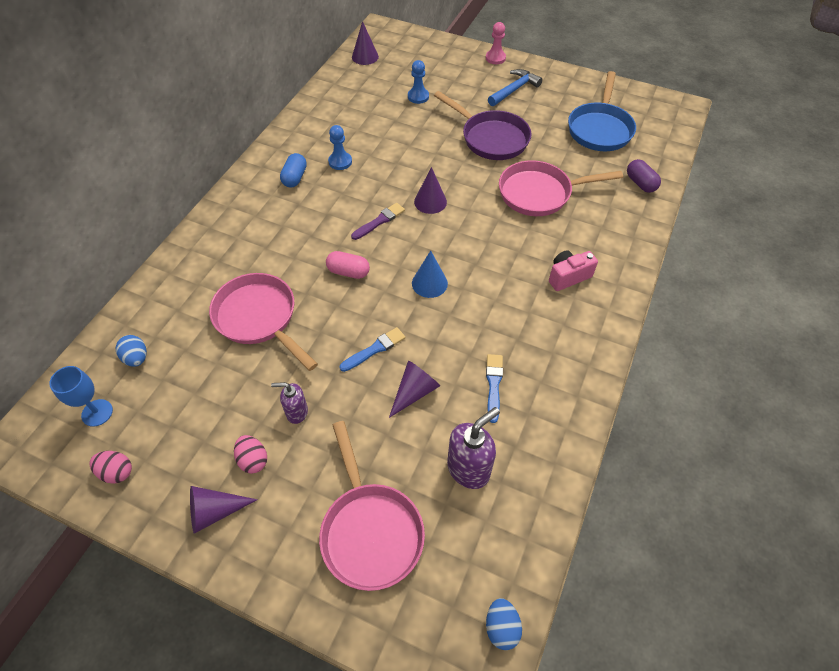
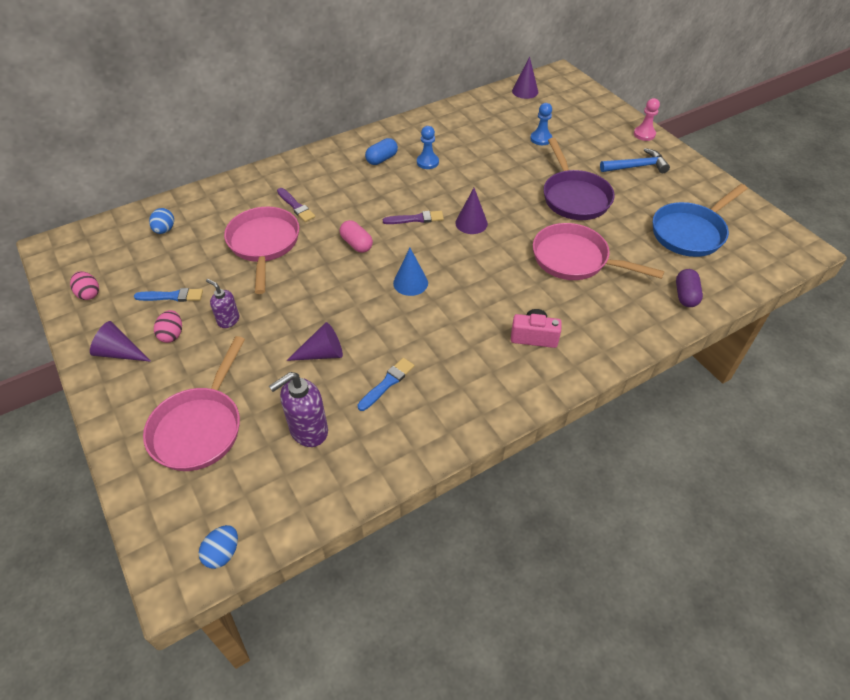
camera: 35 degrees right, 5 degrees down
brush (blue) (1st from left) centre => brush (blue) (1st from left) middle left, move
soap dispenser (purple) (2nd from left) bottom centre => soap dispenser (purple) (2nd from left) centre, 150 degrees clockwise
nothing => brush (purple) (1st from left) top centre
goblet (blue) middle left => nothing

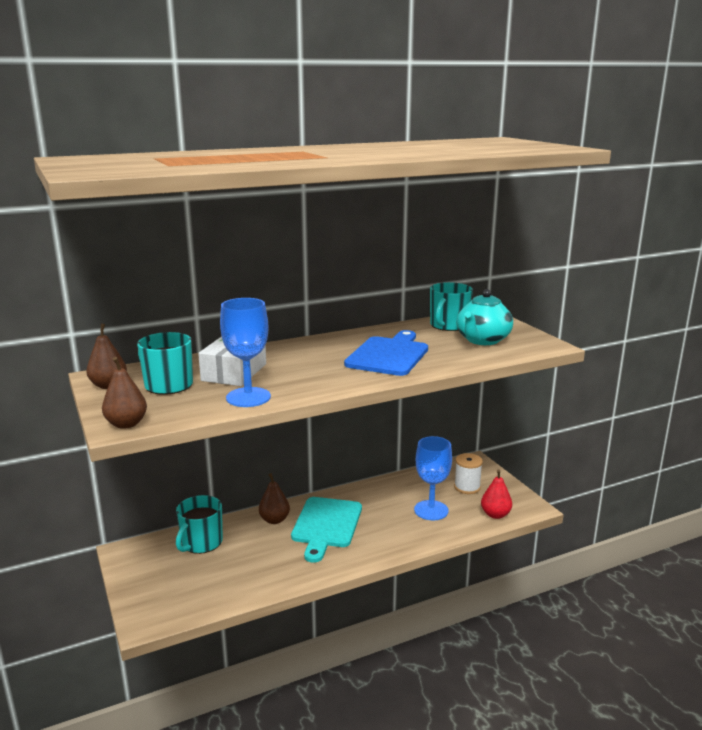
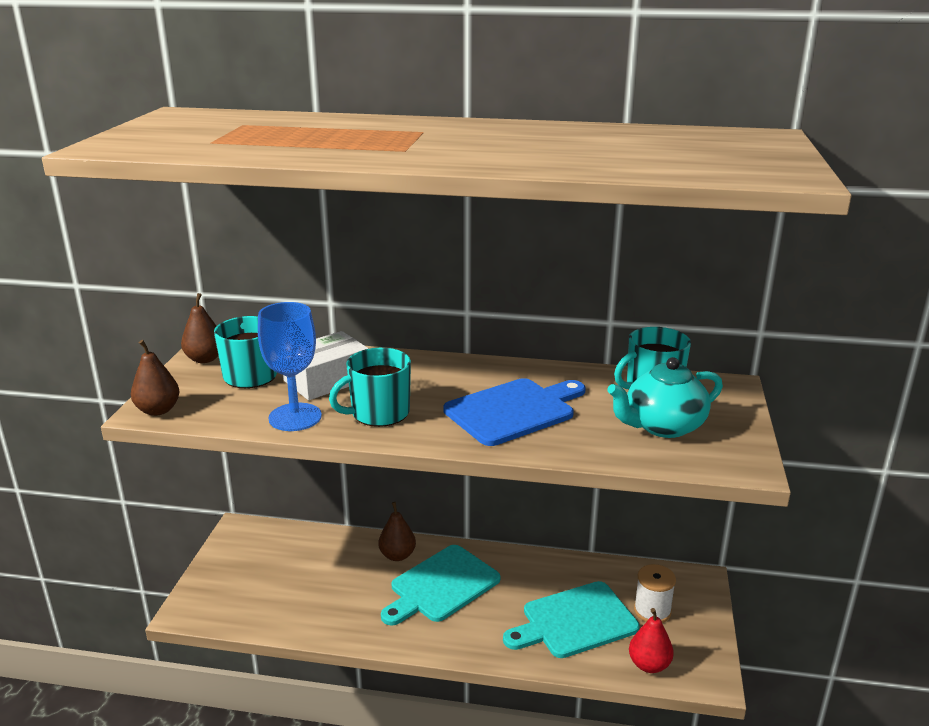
camera: 35 degrees right, 5 degrees up
mug (turquoise) (2nd from left) bottom left => mug (turquoise) (2nd from left) centre, move
goblet (blue) (2nd from left) centre => cutting board (turquoise) (2nd from left) bottom centre

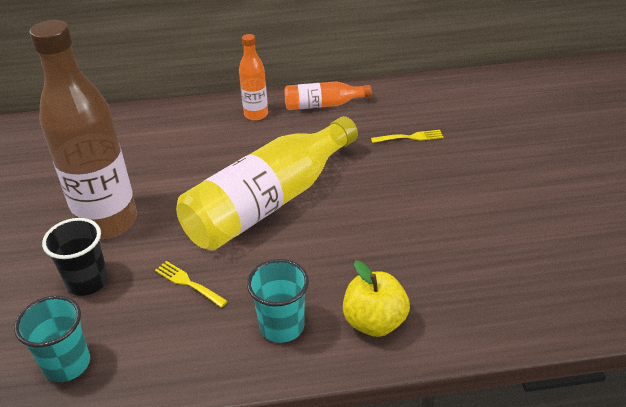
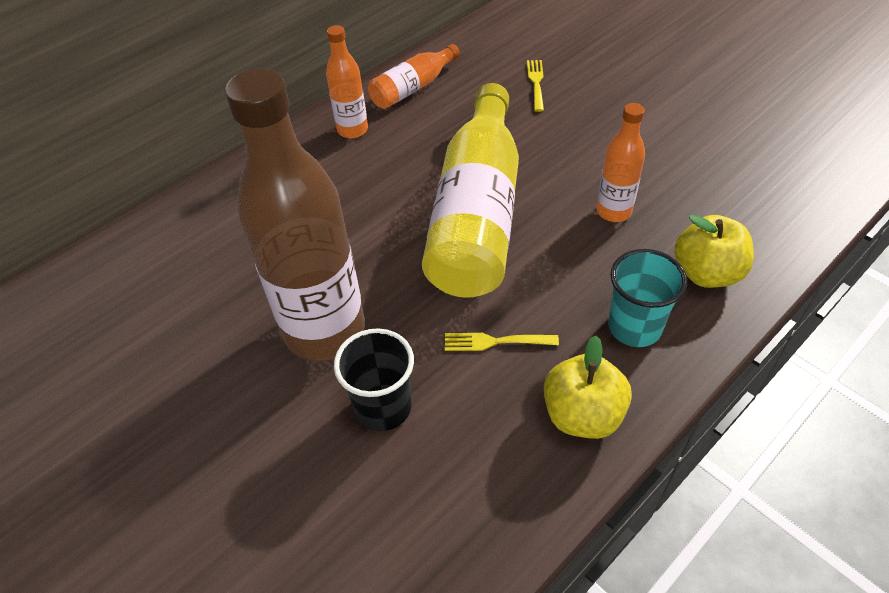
camera: 35 degrees left, 10 degrees up
fork (yellow) (2nd from left) centre => fork (yellow) (2nd from left) top centre, 45 degrees counterclockwise
nothing => apple (yellow) (1st from left) centre
nothing => bottle (orange) (3rd from left) top right
cup (turquoise) (1st from left) bottom left => nothing

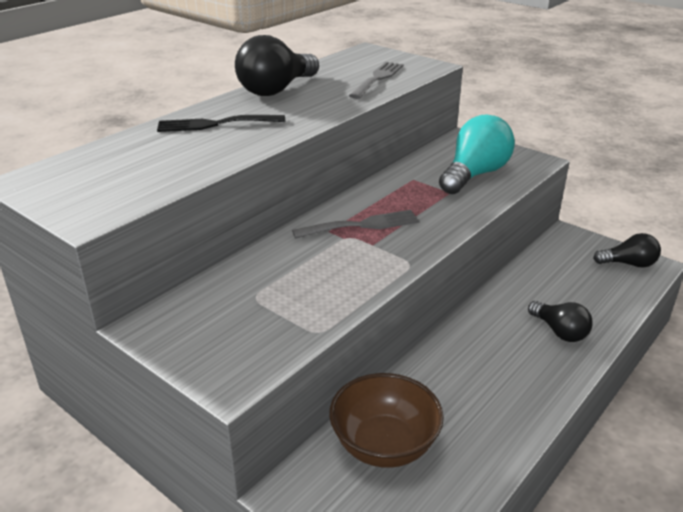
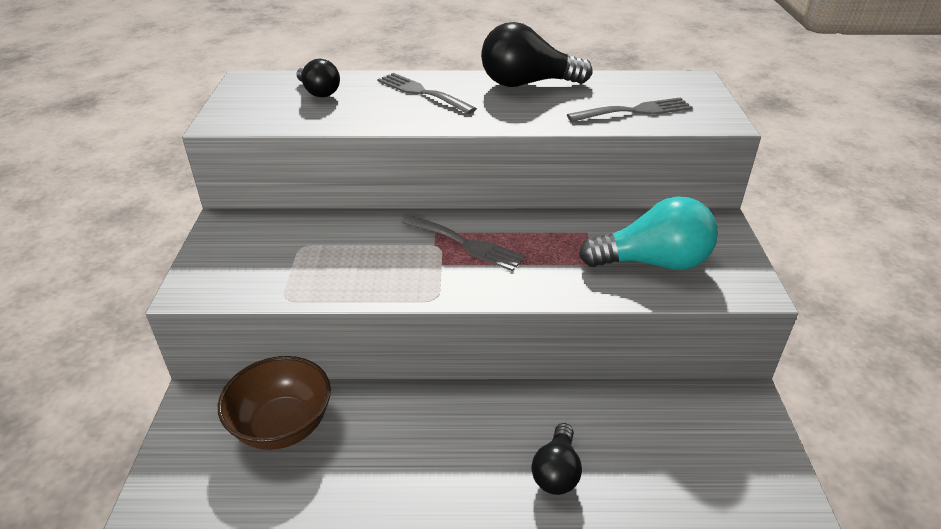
camera: 50 degrees right, 5 degrees up
light bulb (black) (3rd from left in the first image) middle right => light bulb (black) (1st from left) top centre, move
fork (black) top left => fork (grey) (1st from left) top centre

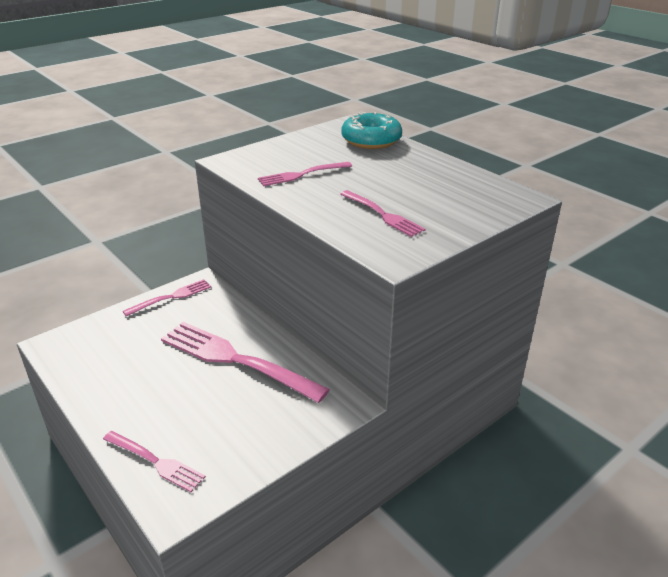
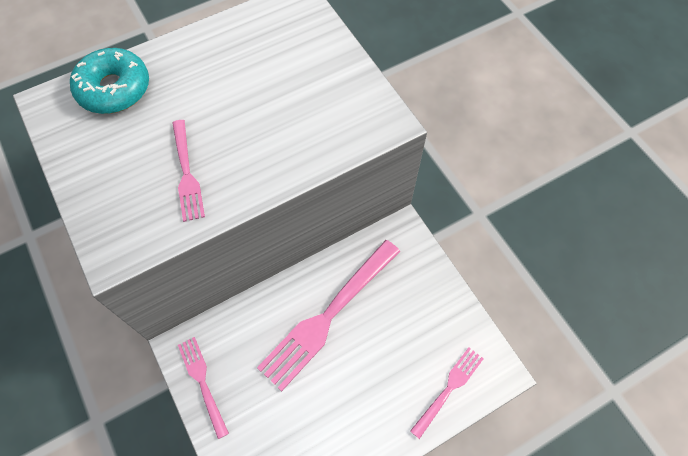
camera: 80 degrees left, 30 degrees up
fork (pink) (5th from left) centre => nothing

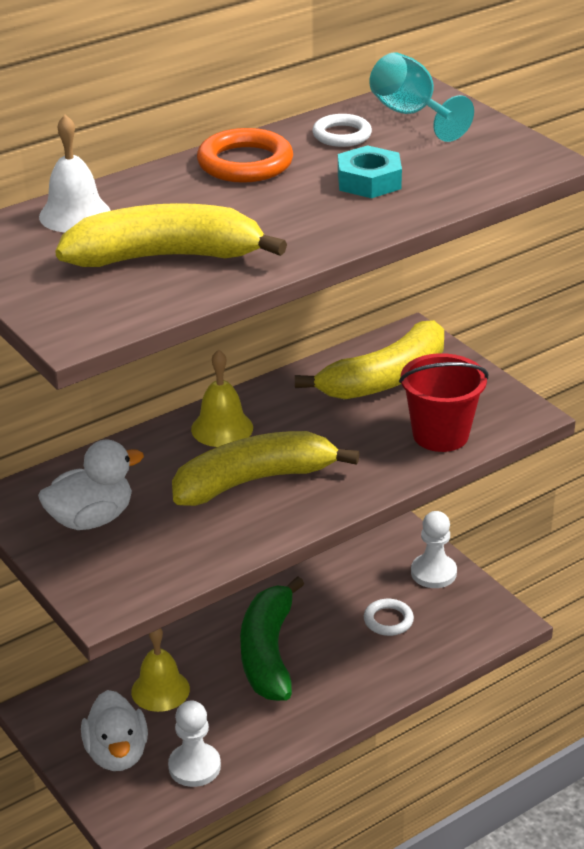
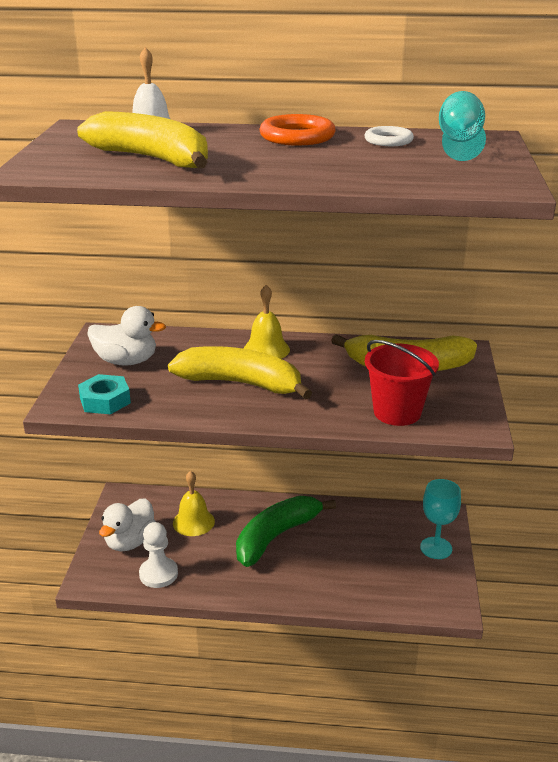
camera: 40 degrees right, 5 degrees down
nut (turquoise) top centre => nut (turquoise) middle left, move
pawn (white) (2nd from left) middle right => goblet (turquoise) (1st from left) bottom right
ring (white) (2nd from left) bottom centre => nothing

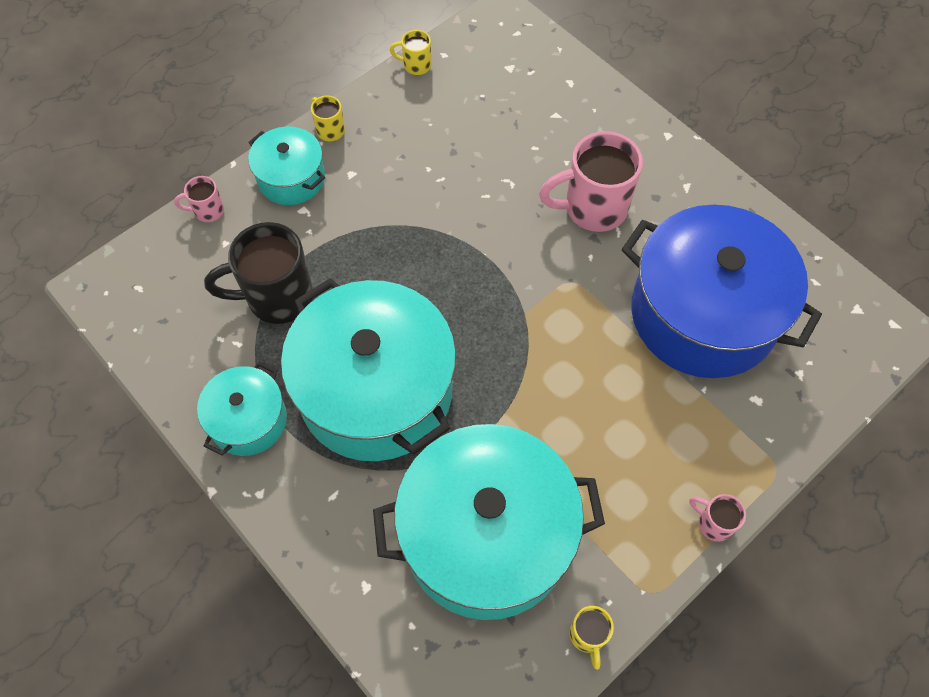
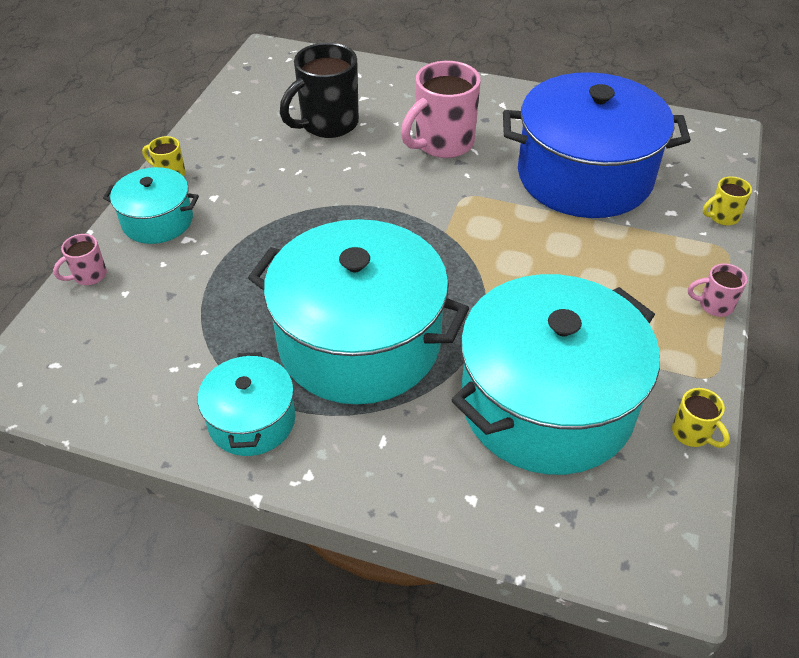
camera: 30 degrees left, 15 degrees down
mug (black) middle left => mug (black) top centre, move
mug (yellow) (2nd from left in the first image) top centre => mug (yellow) (3rd from left) top right, move

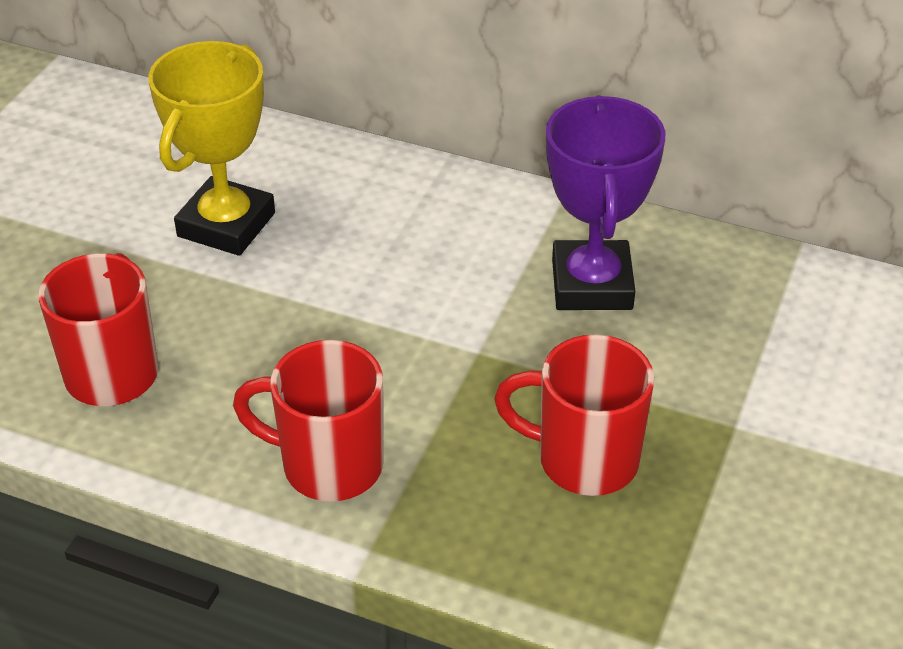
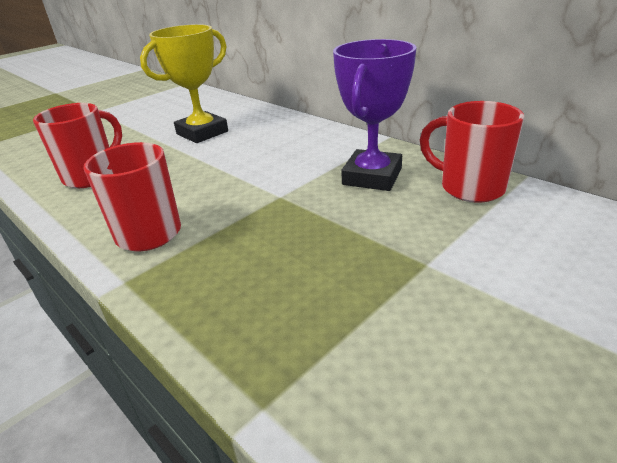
camera: 25 degrees right, 10 degrees down
mug (red) (3rd from left) centre => mug (red) (3rd from left) top right, move

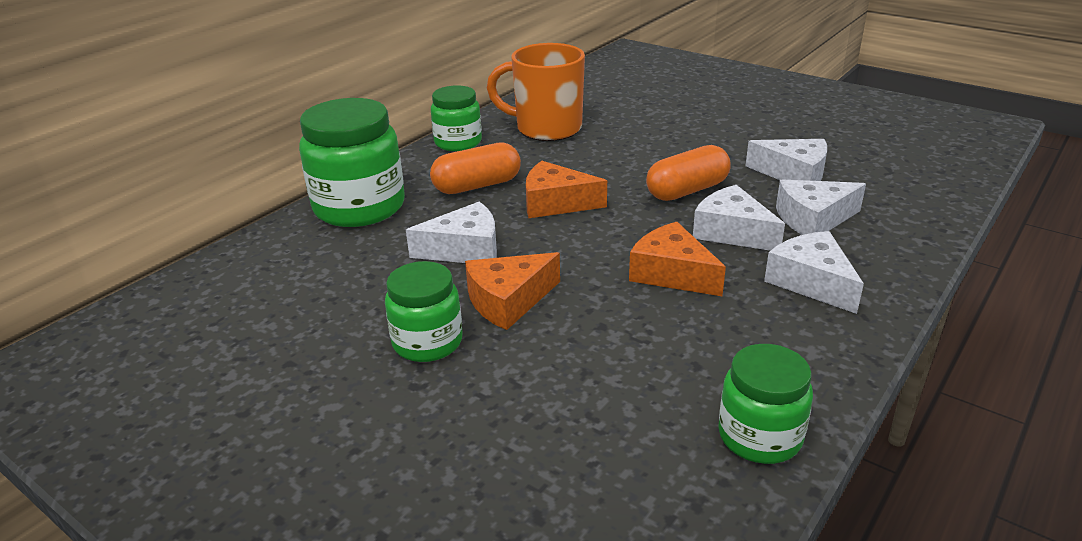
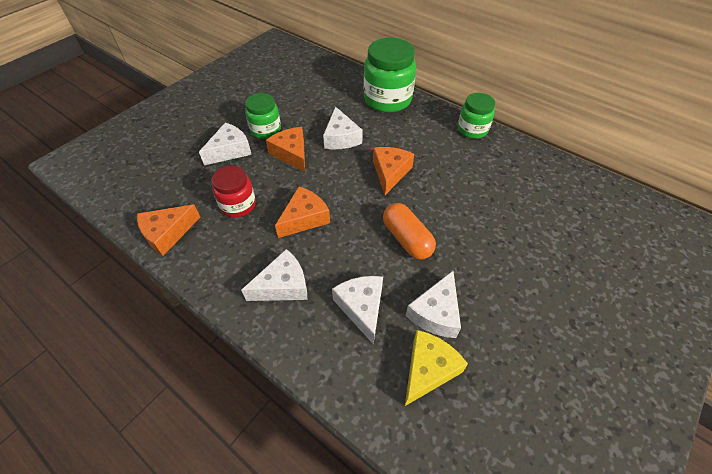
camera: 90 degrees right, 20 degrees up
jar (green) (4th from left) bottom right => cheese (orange) (1st from left) middle left
cheese (white) (2nd from left in the first image) middle right => cheese (white) (1st from left) top left, move
nothing => jar (red) middle left
nothing => cheese (yellow) bottom centre
capsule (orange) (1st from left) top centre => nothing
mug (orange) top centre => nothing

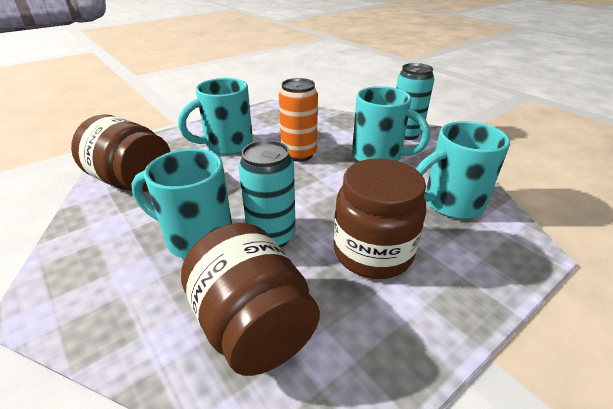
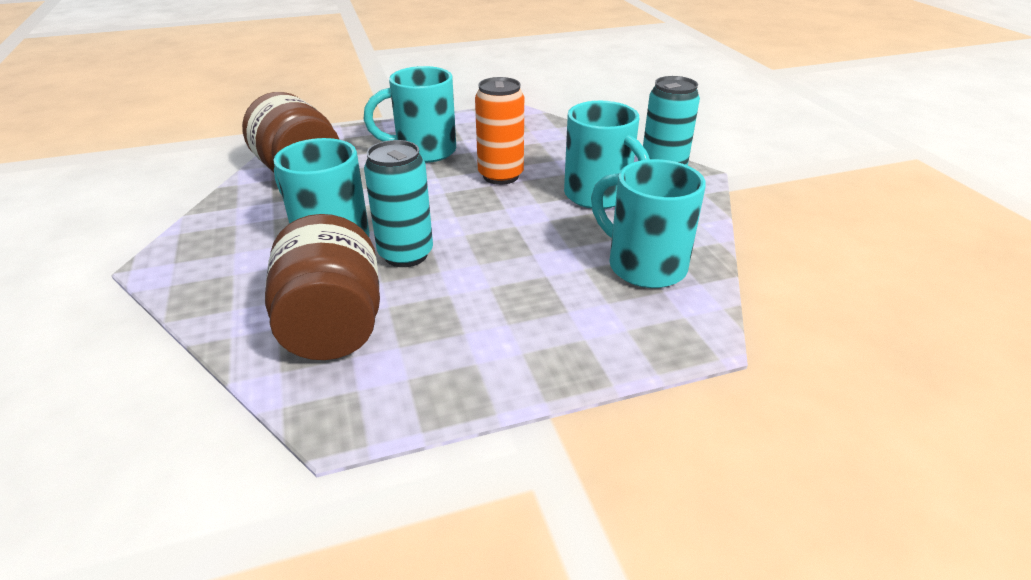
camera: 20 degrees right, 0 degrees up
mug (turquoise) (4th from left) middle right => mug (turquoise) (4th from left) centre, 45 degrees clockwise
jar (brown) (3rd from left) centre => nothing

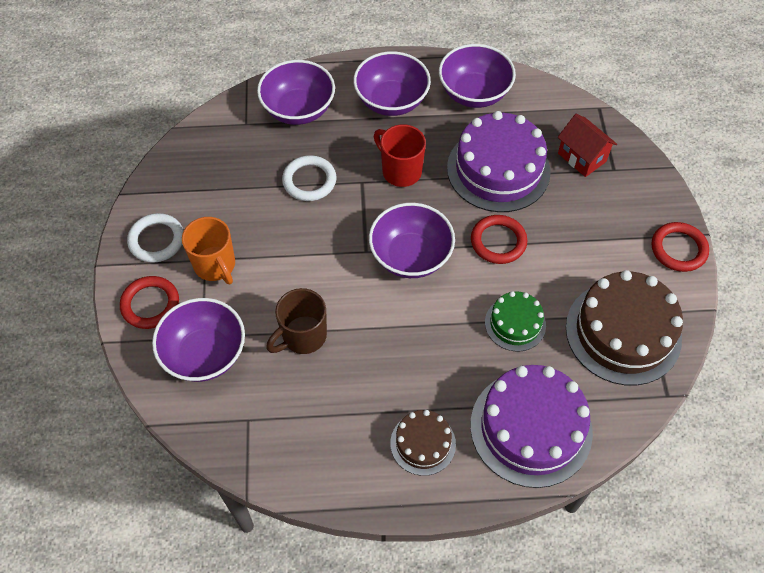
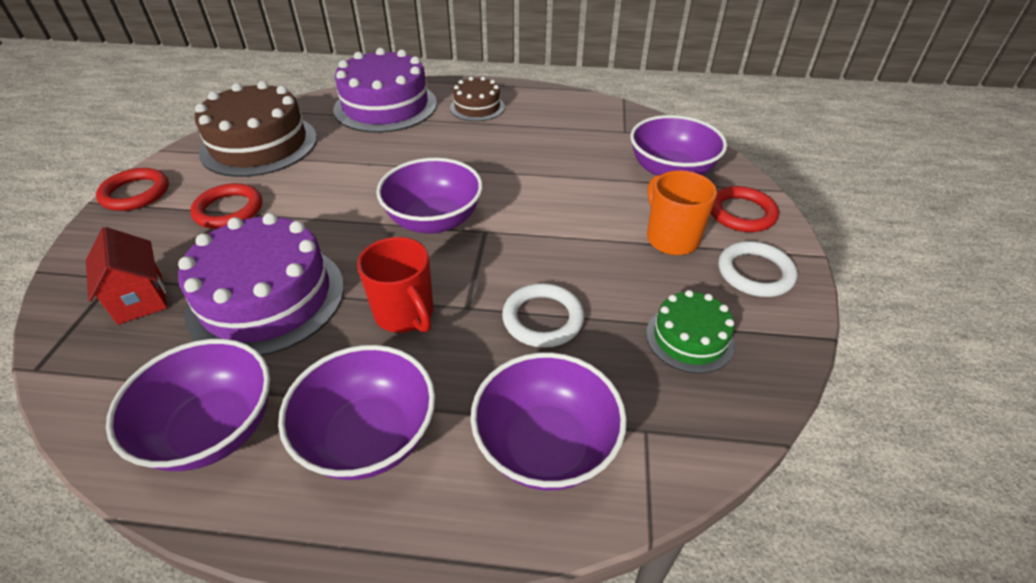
camera: 170 degrees left, 15 degrees down
ring (red) (2nd from left) centre => ring (red) (2nd from left) middle left, move
cake (green) middle right => cake (green) centre, move
mug (brown) centre => nothing

